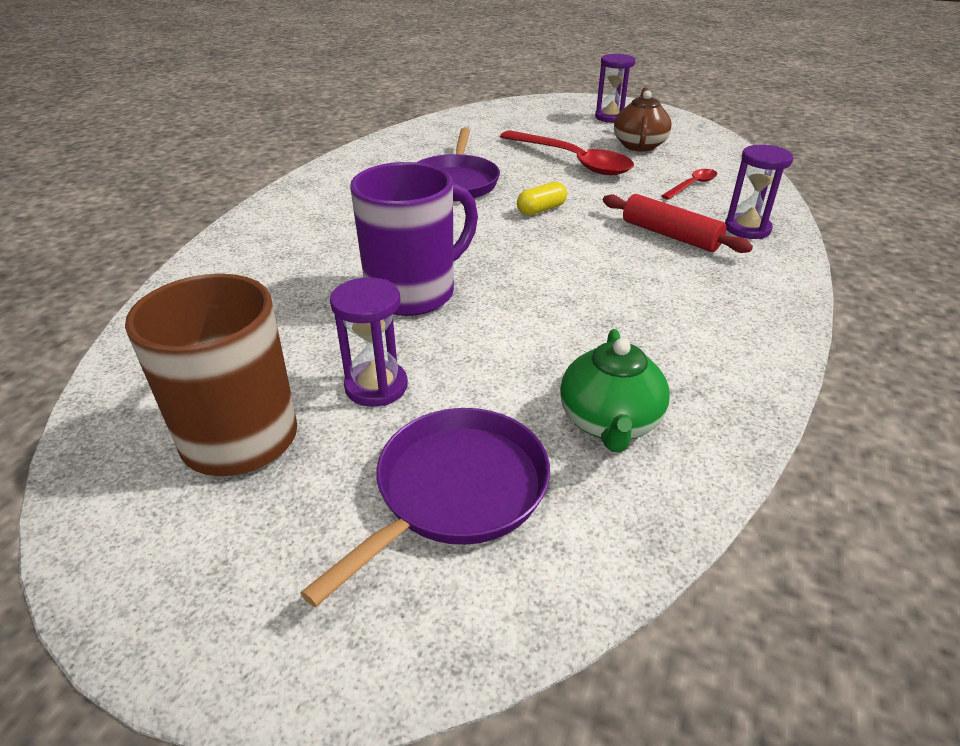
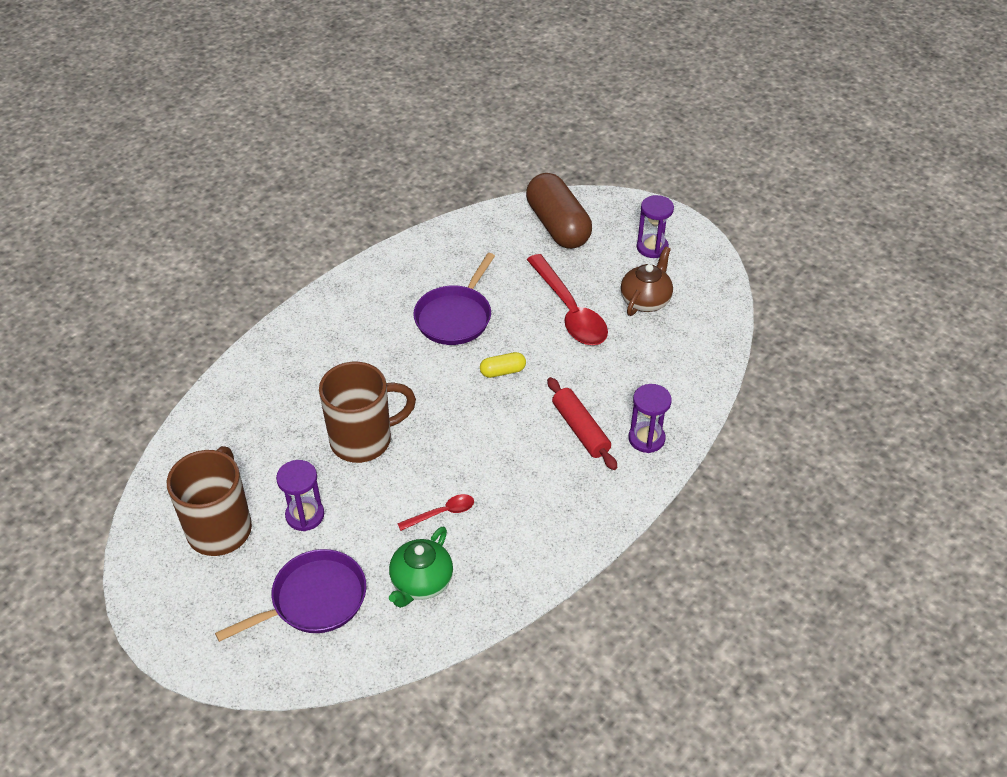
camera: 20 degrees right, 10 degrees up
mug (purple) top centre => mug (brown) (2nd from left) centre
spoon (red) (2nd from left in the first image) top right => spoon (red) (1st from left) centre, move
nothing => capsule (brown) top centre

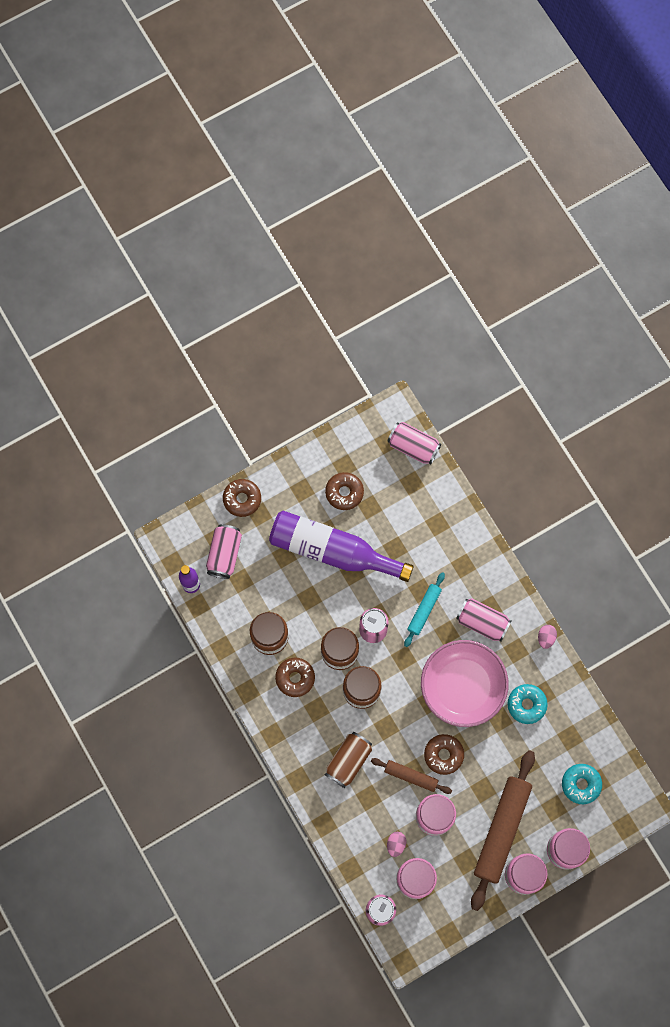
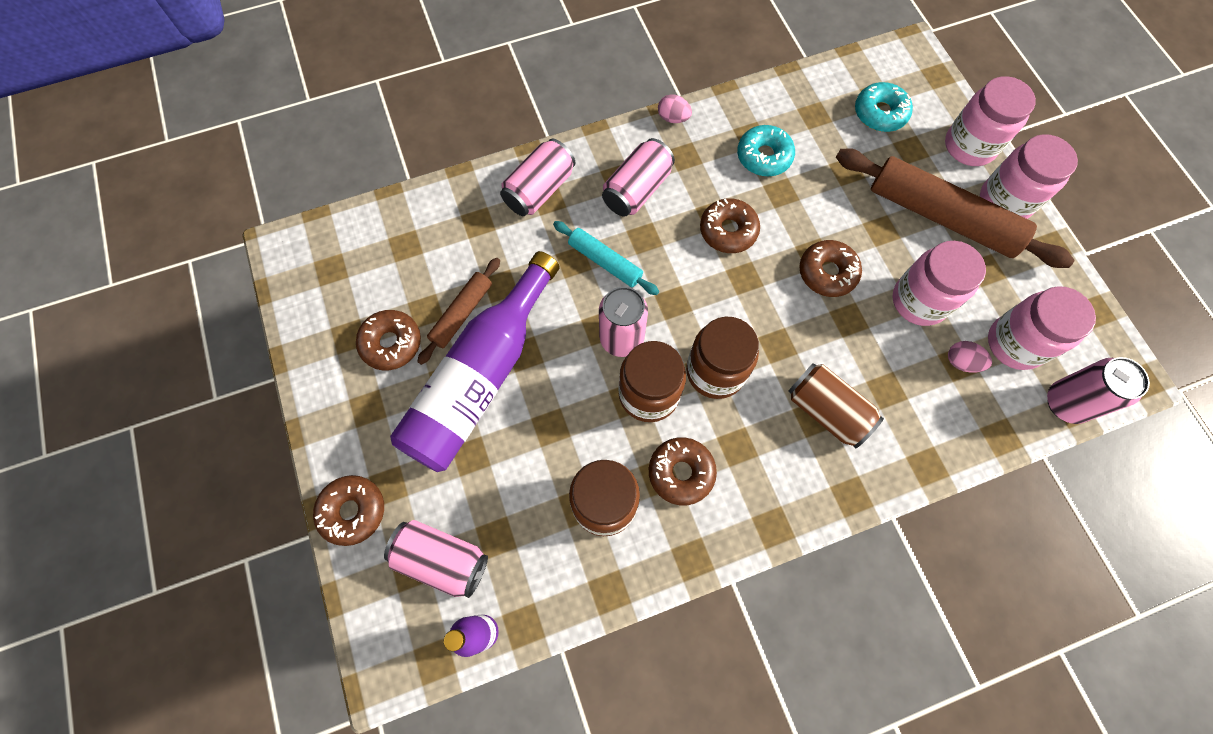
camera: 80 degrees left, 5 degrees down
rolling pin (brown) (1st from left) bottom centre => rolling pin (brown) (1st from left) centre, move
can (pink) (4th from left in the first image) centre => can (pink) (2nd from left) top centre, move
bowl (pink) middle right => donut (brown) (4th from left) top centre

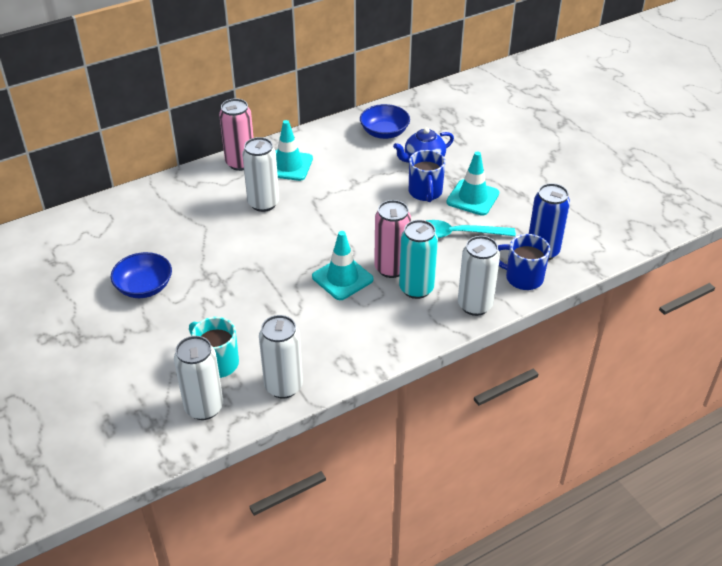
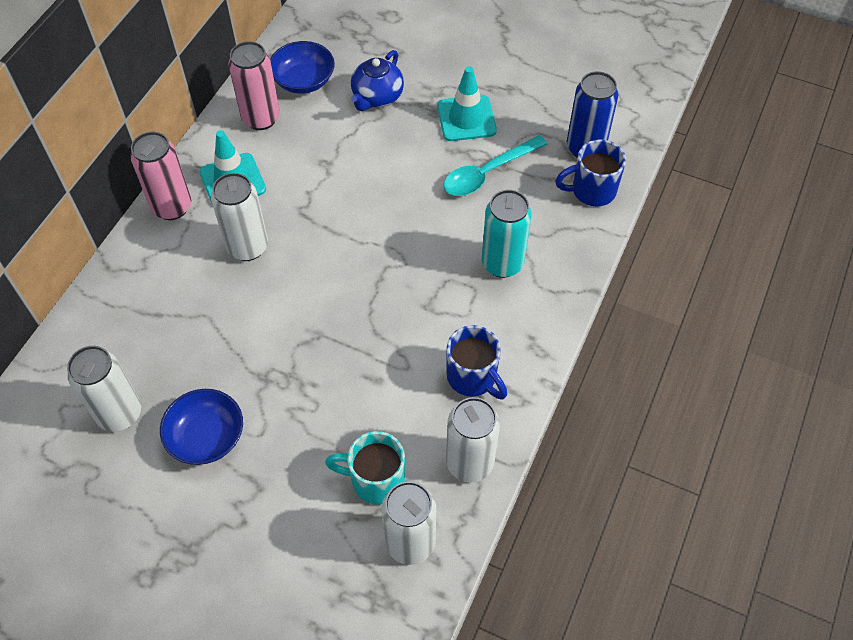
camera: 35 degrees left, 15 degrees up
can (white) (4th from left in the first image) centre => can (white) (1st from left) middle left, move
can (pink) (2nd from left) centre => can (pink) (2nd from left) top left, move
mug (blue) (1st from left) top centre => mug (blue) (1st from left) centre, move
traffic cone (turquoise) (2nd from left) centre => nothing

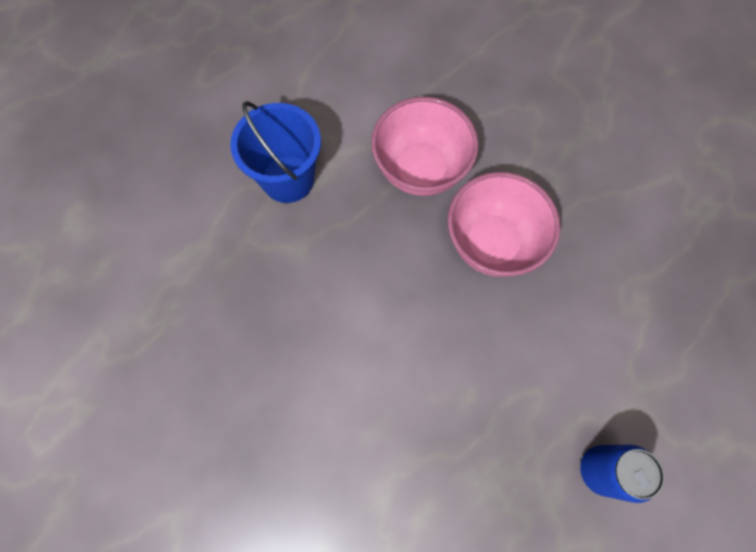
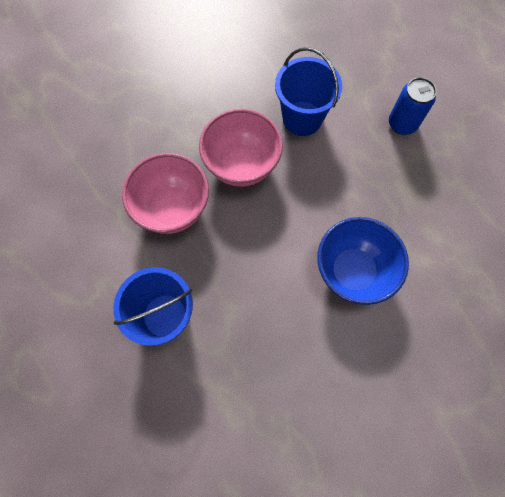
camera: 85 degrees left, 0 degrees up
nothing => bucket (blue) (2nd from left) top centre
nothing => bowl (blue) middle right

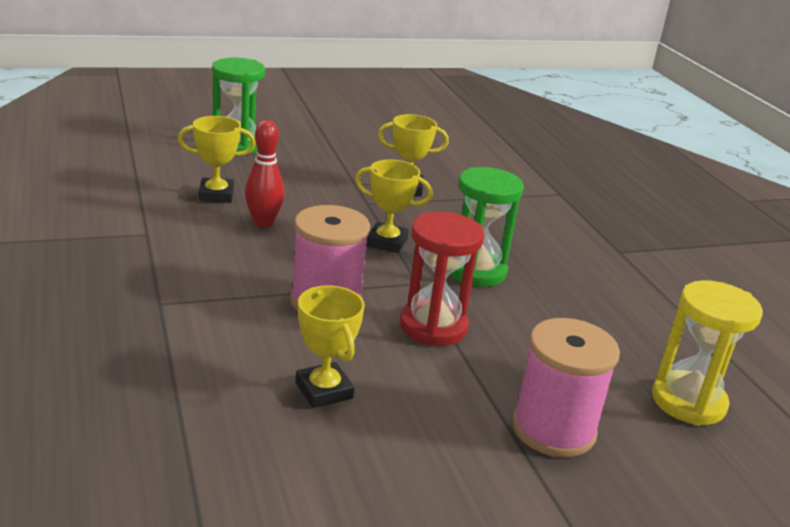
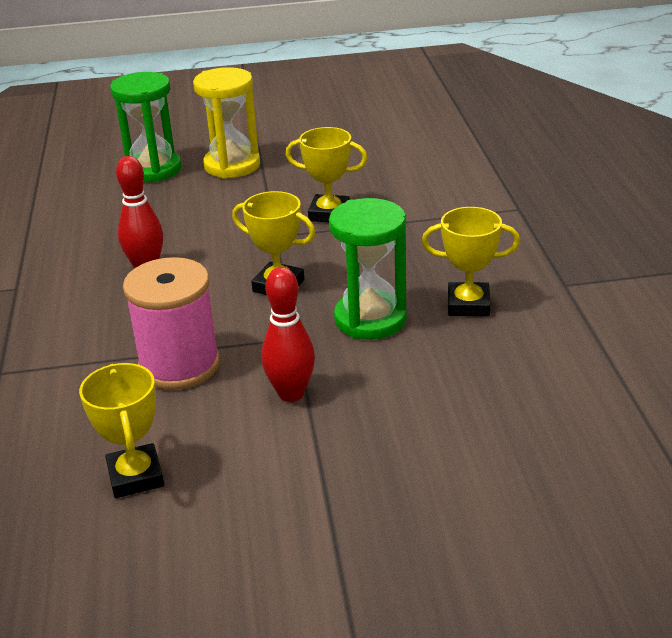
camera: 15 degrees right, 5 degrees up
hourglass (yellow) bottom right => hourglass (yellow) top centre, move
hourglass (red) centre => bowling pin (red) (2nd from left) centre
trophy (yellow) (1st from left in the first image) top left => trophy (yellow) (4th from left) middle right, move
spool (pink) (2nd from left) bottom right => nothing

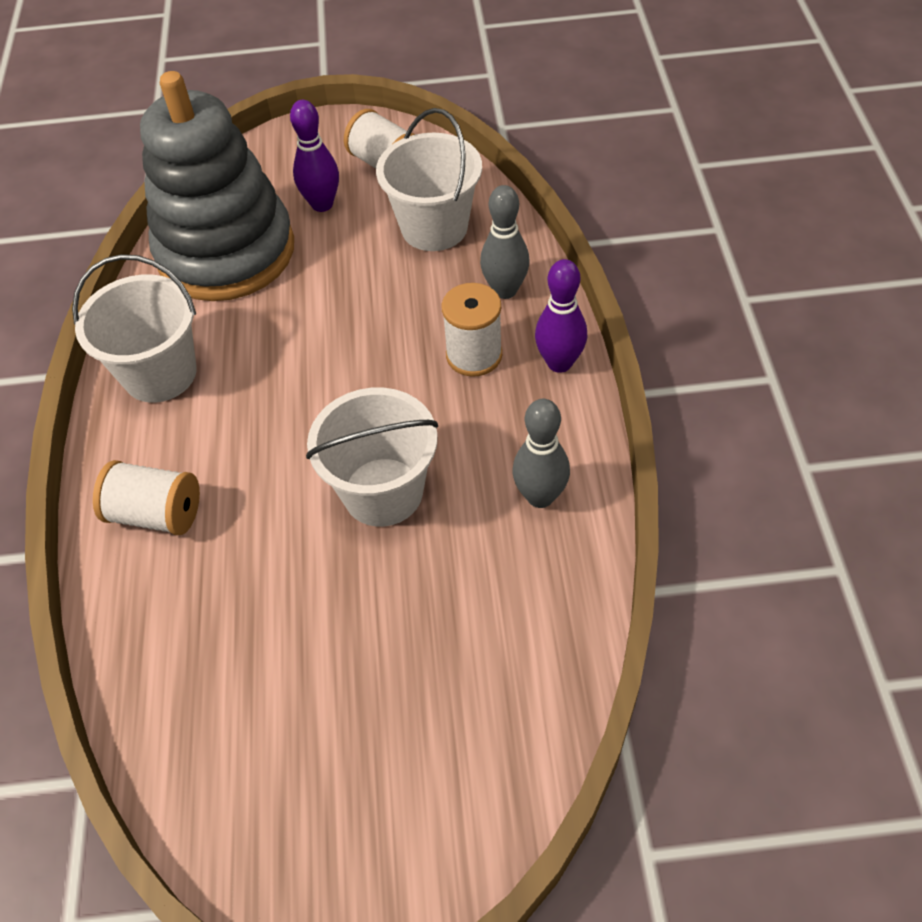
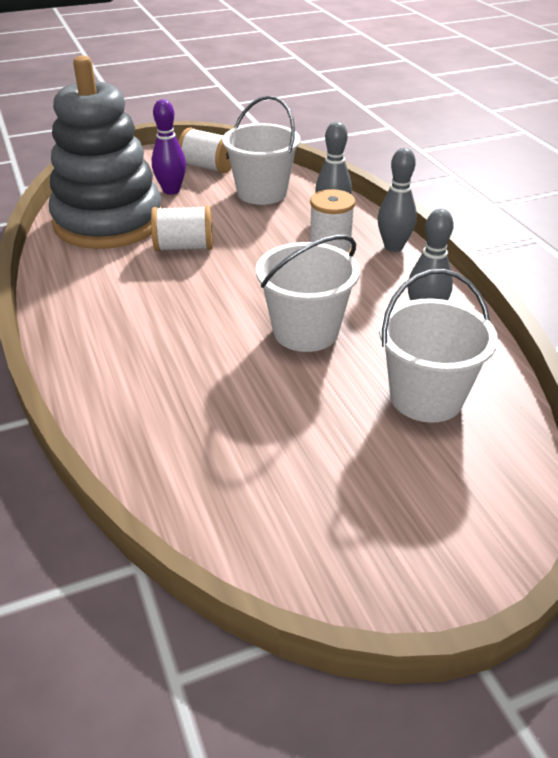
camera: 20 degrees left, 15 degrees down
spool (white) (1st from left) middle left => spool (white) (1st from left) top left, move
bowling pin (purple) (2nd from left) centre => bowling pin (grey) (2nd from left) top right
bucket (white) (1st from left in the first image) middle left => bucket (white) (3rd from left) middle right, move

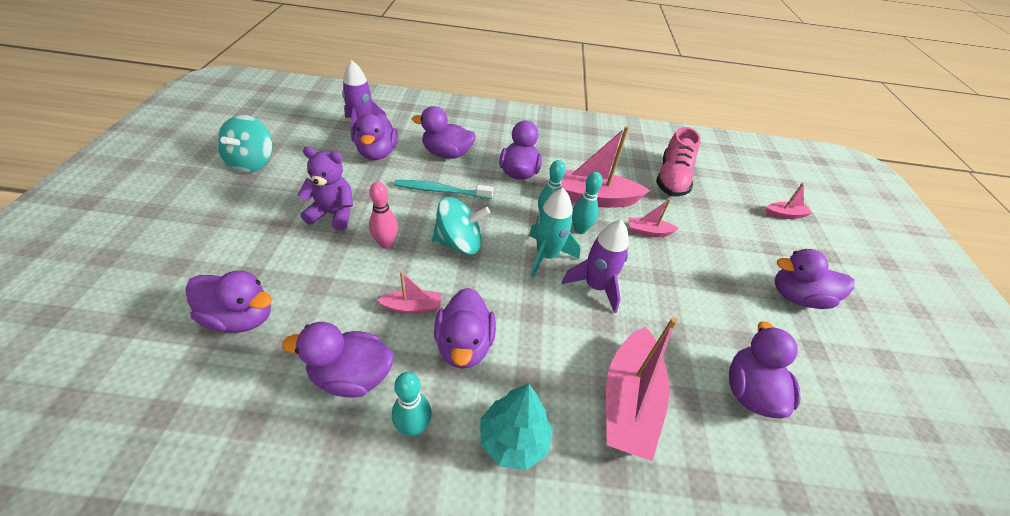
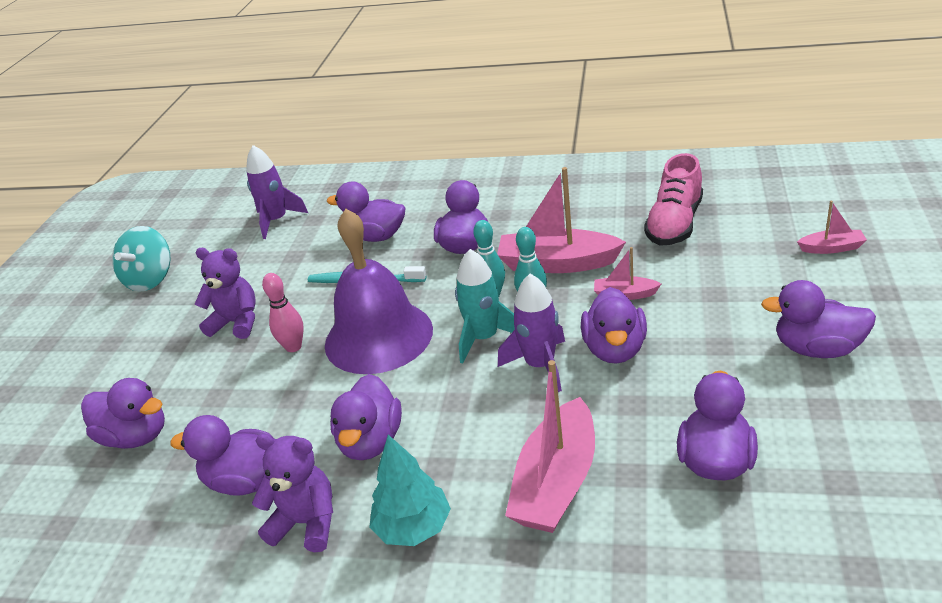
camera: 15 degrees right, 10 degrees down
bowling pin (turquoise) (1st from left) bottom centre => teddy bear (purple) (2nd from left) bottom left
spinning top (turquoise) (2nd from left) centre => bell (purple) centre
duck (purple) (3rd from left in the first image) top centre => duck (purple) (6th from left) centre, move
boat (pink) (1st from left) centre => nothing

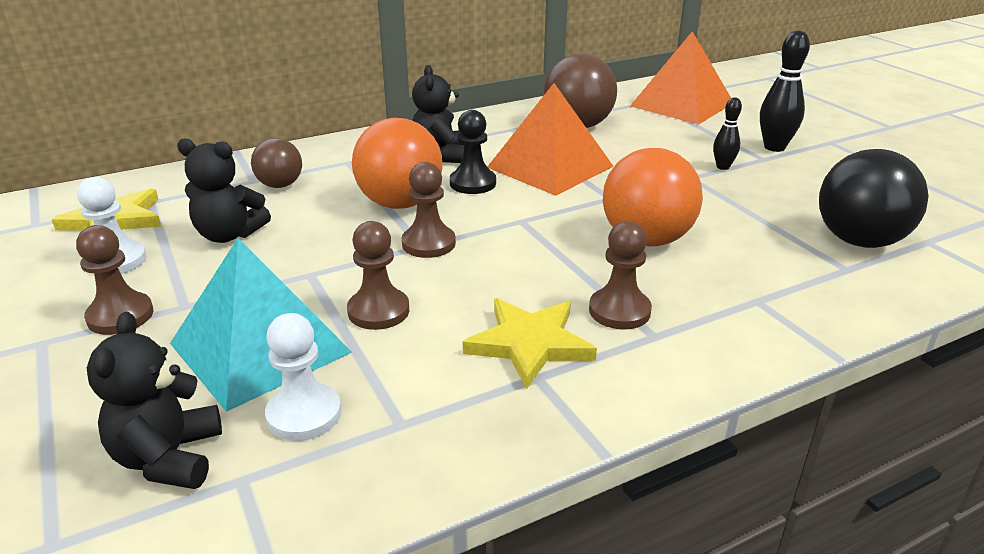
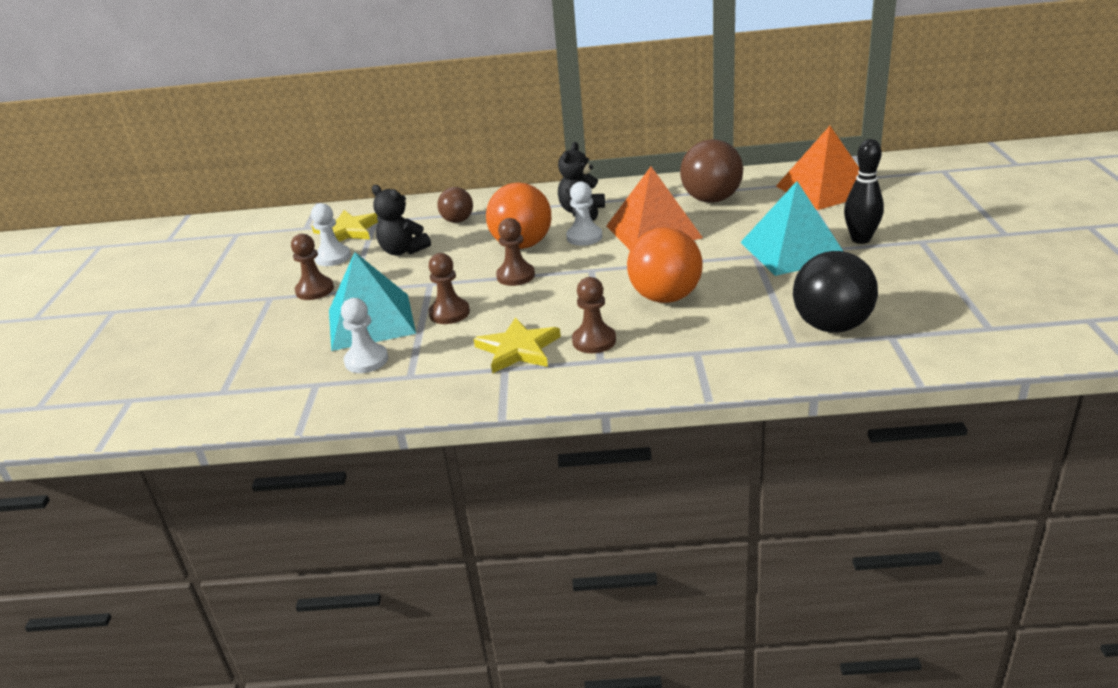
camera: 30 degrees right, 0 degrees up
pawn (black) top centre => pawn (white) (3rd from left) top centre
bowling pin (black) (1st from left) top right => pyramid (turquoise) (2nd from left) top right
teddy bear (black) (1st from left) bottom left => nothing

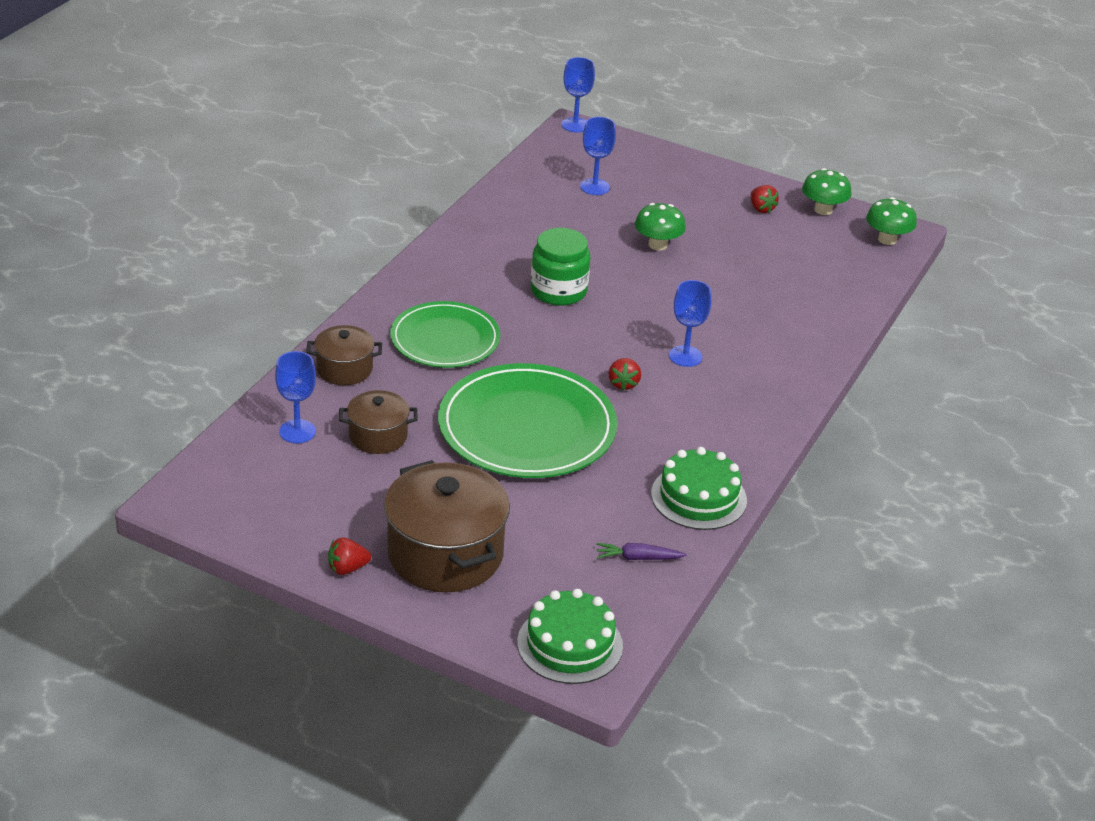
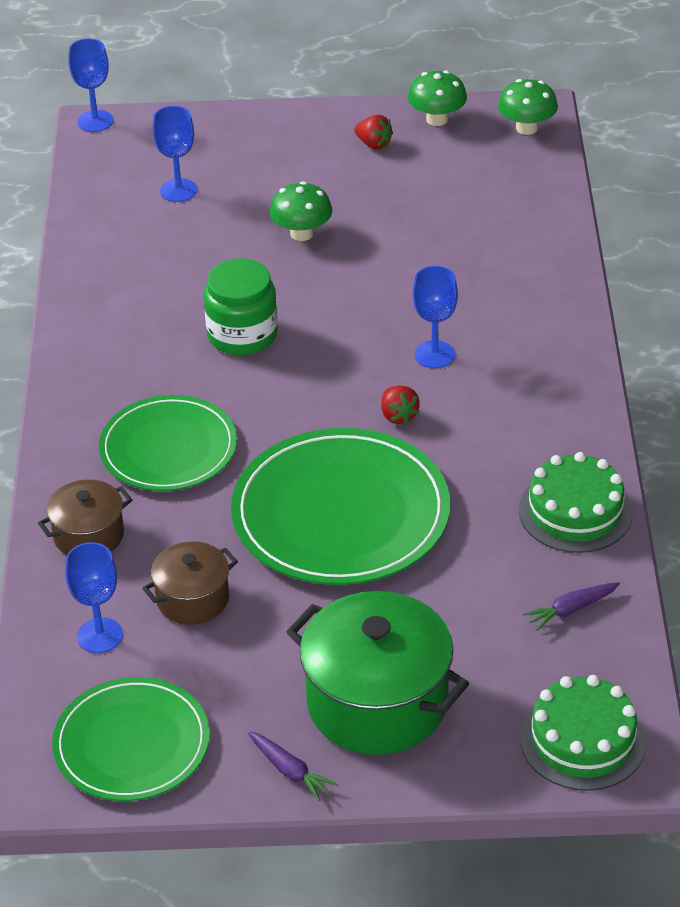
camera: 25 degrees left, 5 degrees up
nothing => plate (green) (1st from left) bottom left
strawberry (red) (1st from left) bottom left => carrot (purple) (1st from left) bottom centre
pot (brown) (3rd from left) centre => pot (green) bottom centre

